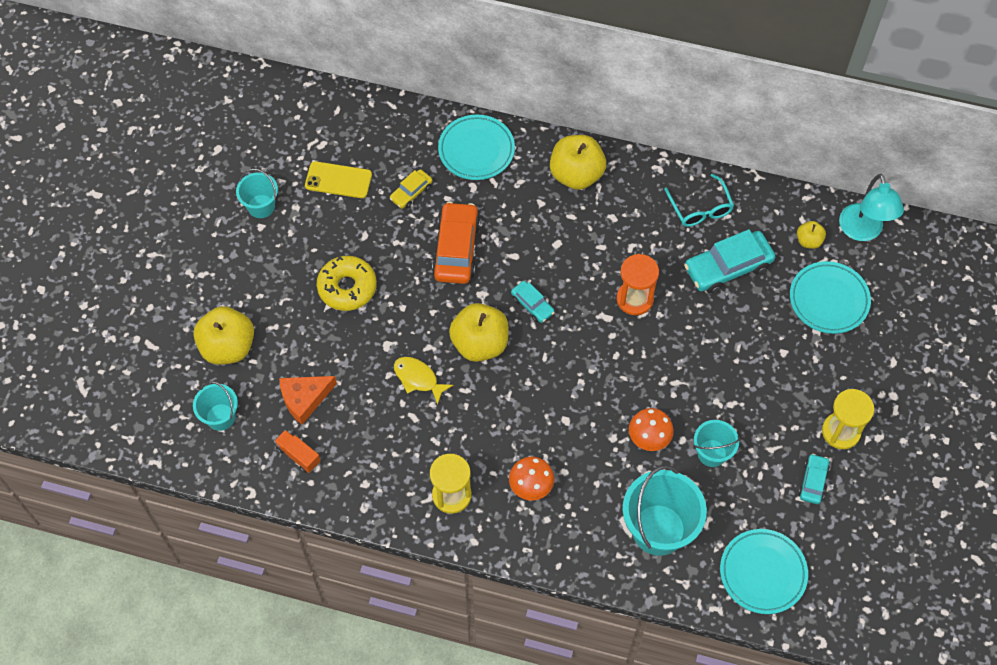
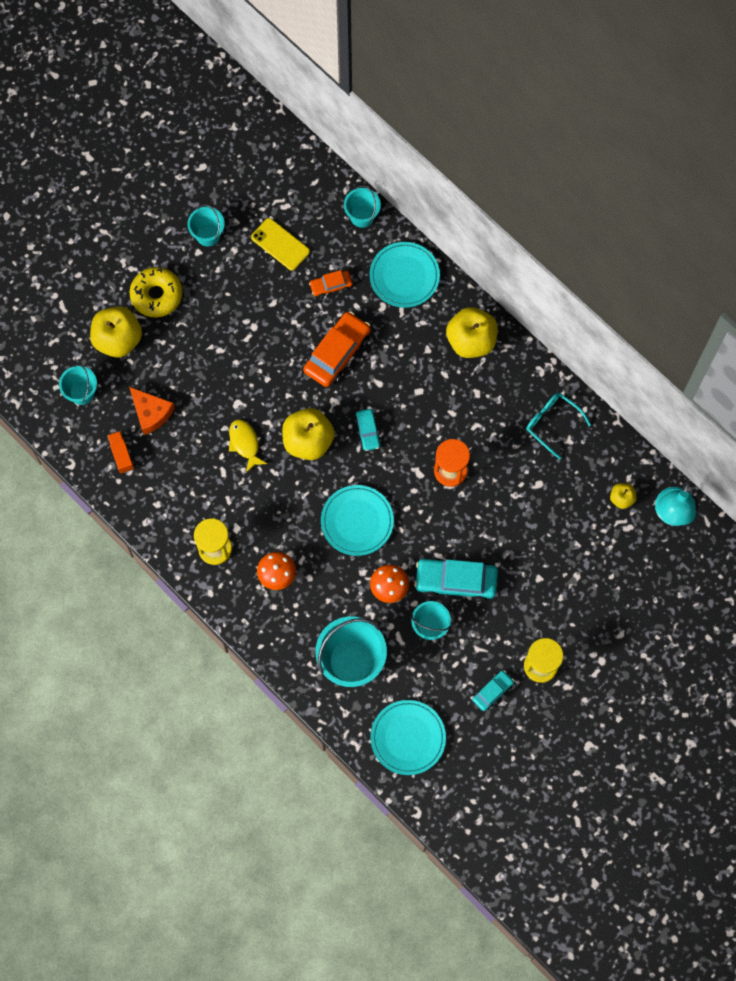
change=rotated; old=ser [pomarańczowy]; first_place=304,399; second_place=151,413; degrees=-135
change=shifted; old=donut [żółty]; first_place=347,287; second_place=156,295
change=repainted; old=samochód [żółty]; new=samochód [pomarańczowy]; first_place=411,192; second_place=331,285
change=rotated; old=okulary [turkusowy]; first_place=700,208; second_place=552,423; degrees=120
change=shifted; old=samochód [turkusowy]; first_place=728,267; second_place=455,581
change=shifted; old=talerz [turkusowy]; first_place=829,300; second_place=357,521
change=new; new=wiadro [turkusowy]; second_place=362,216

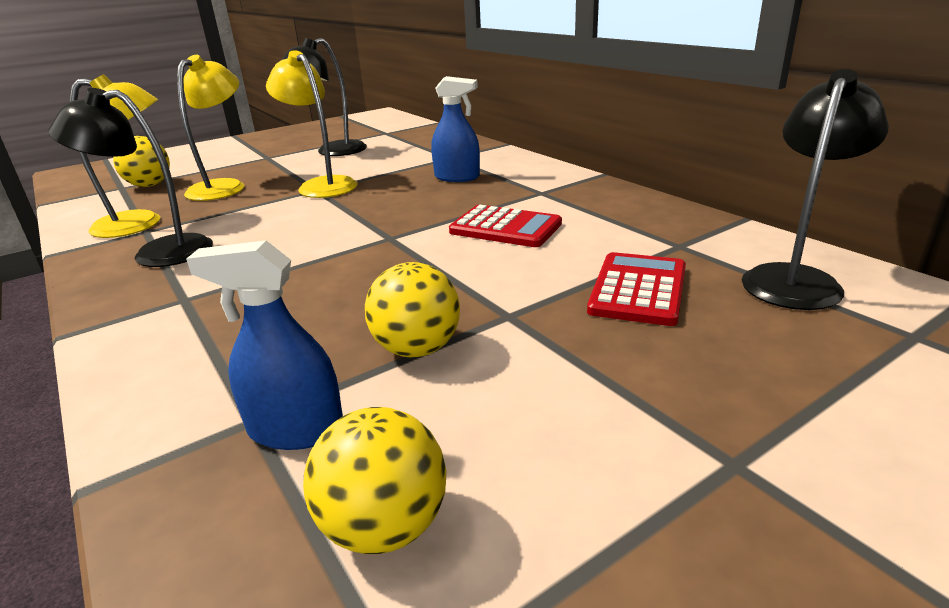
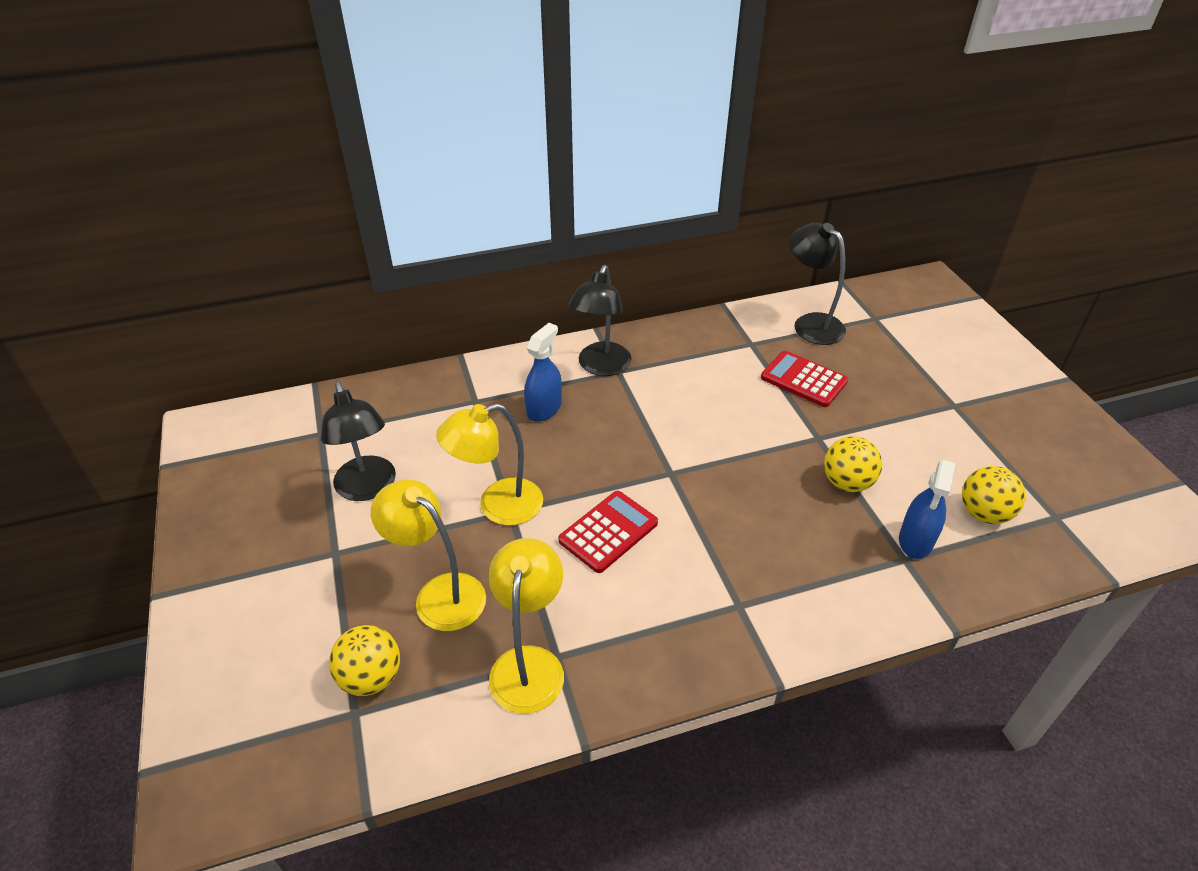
change=shifted; old=lampka [czarny]; first_place=158,252; second_place=601,367
change=shifted; old=kalkulator [czerwony]; first_place=505,228; second_place=608,532

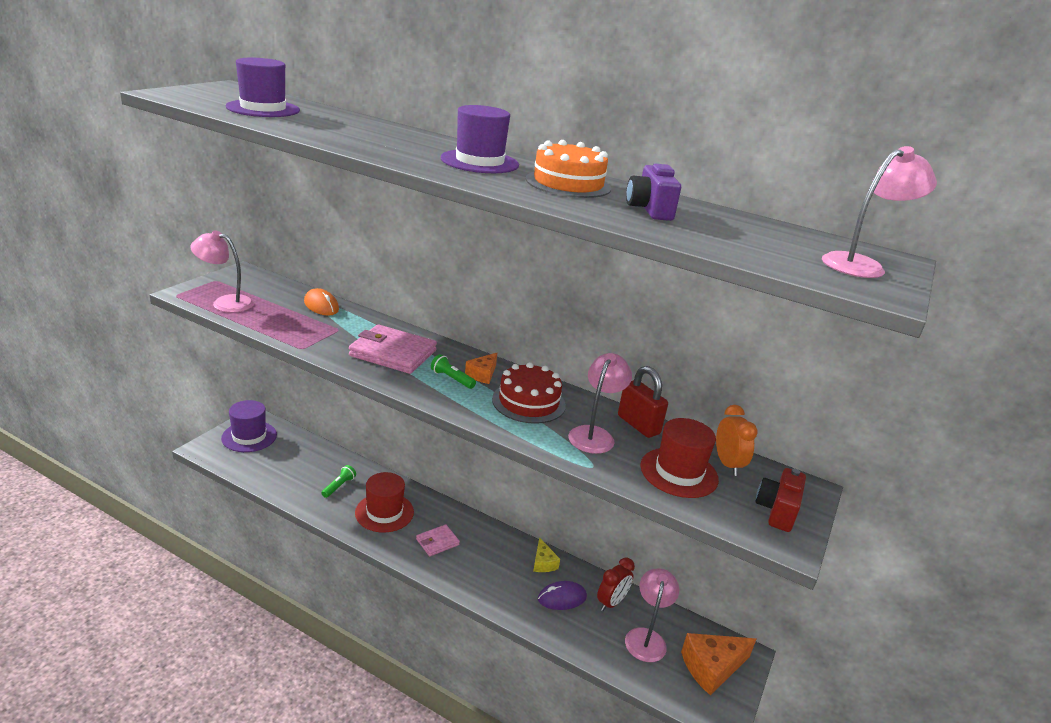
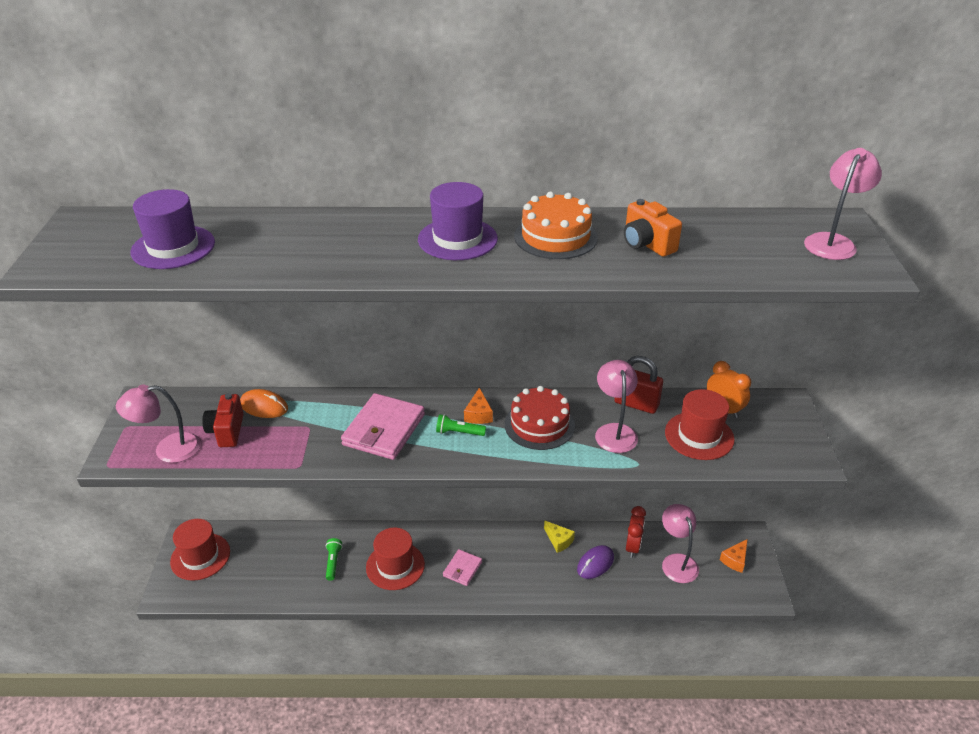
change=repainted; old=kapelusz [fioletowy]; new=kapelusz [czerwony]; first_place=249,436; second_place=200,556
change=rotated; old=portfel [różowy]; first_place=393,353; second_place=384,430; degrees=-60
change=repainted; old=aparat fotograficzny [fioletowy]; new=aparat fotograficzny [pomarańczowy]; first_place=649,210; second_place=647,244
change=scaled; old=ser [pomarańczowy]; first_place=712,668; second_place=735,560; factor=0.56
change=shifted; old=aparat fotograficzny [czerwony]; first_place=777,511; second_place=227,431

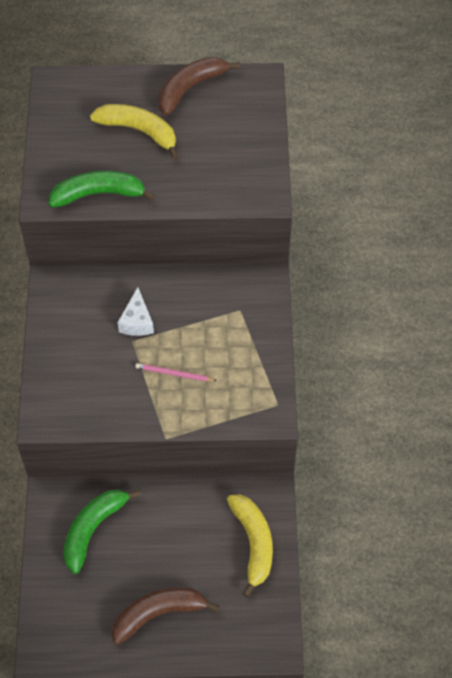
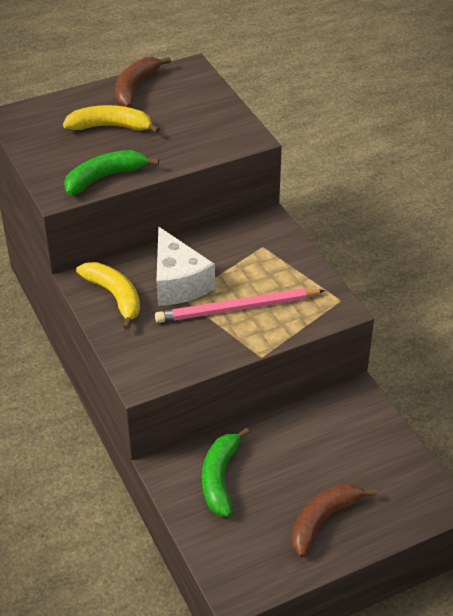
change=scaled; old=ser [biały]; first_place=137,321; second_place=178,283; factor=1.79
change=scaled; old=ołówek [różowy]; first_place=174,374; second_place=237,309; factor=2.14
change=shifted; old=banan [żółty]; first_place=253,543; second_place=115,296

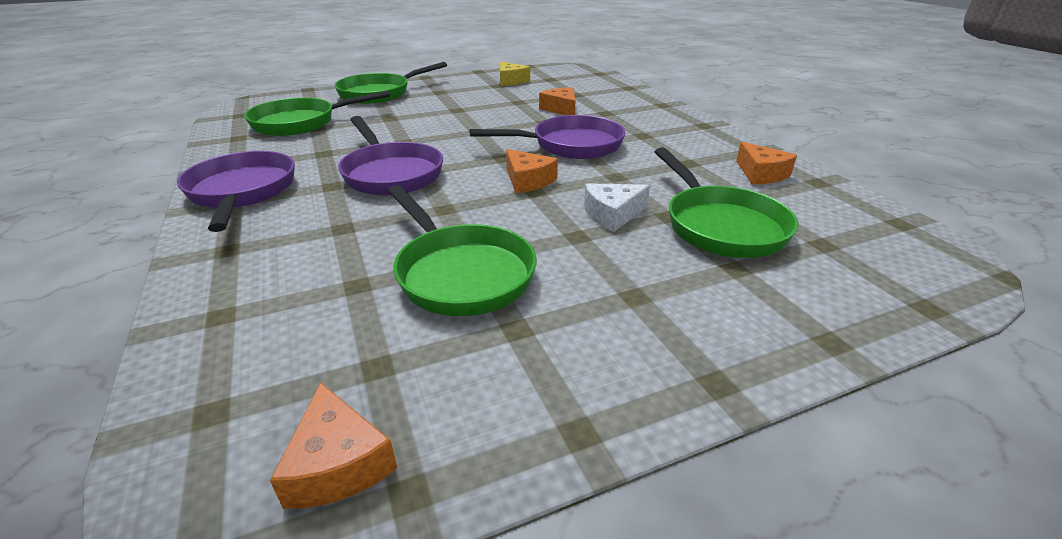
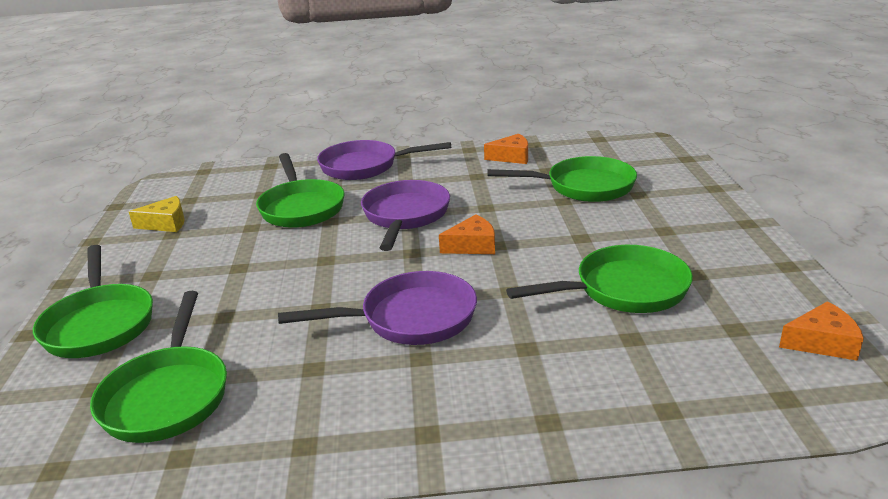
change=shifted; old=patelnia [fioletowy]; first_place=242,192; second_place=365,166
change=swapped; old=ser [pomarańczowy]; new=patelnia [zielony]; first_place=561,109; second_place=301,207
change=gone; old=ser [biały]; first_place=612,215

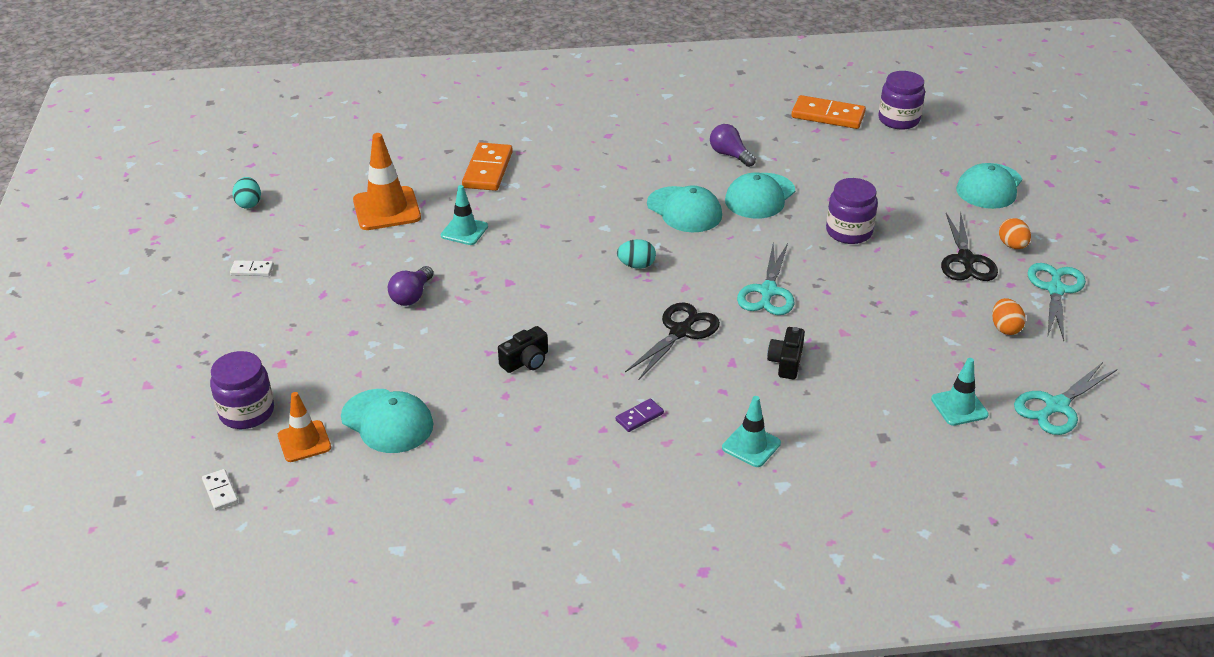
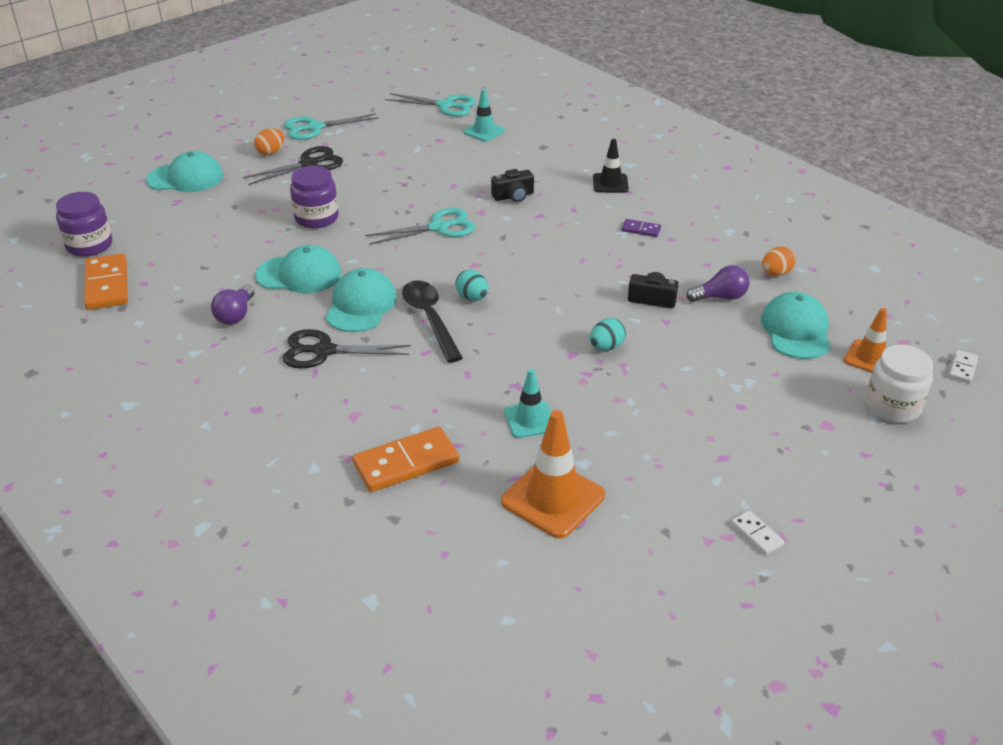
change=repainted; old=słoik [fioletowy]; new=słoik [biały]; first_place=247,412; second_place=892,406
change=shifted; old=jajko [turkusowy]; first_place=249,203; second_place=606,347
change=shifted; old=żarówka [fioletowy]; first_place=411,296; second_place=720,297
change=shifted; old=nożyczki [czarny]; first_place=681,332; second_place=324,351
change=repainted; old=pachołek [turkusowy]; new=pachołek [czarny]; first_place=751,445; second_place=610,183
change=shifted; old=jajko [pomarańczowy]; first_place=1005,328; second_place=776,273
change=new; new=łyżka [czarny]; second_place=430,318

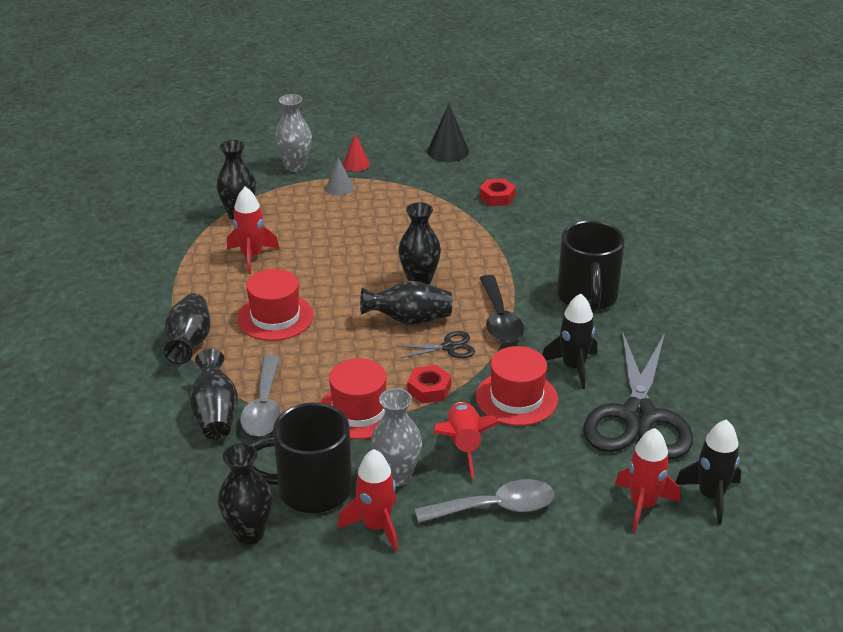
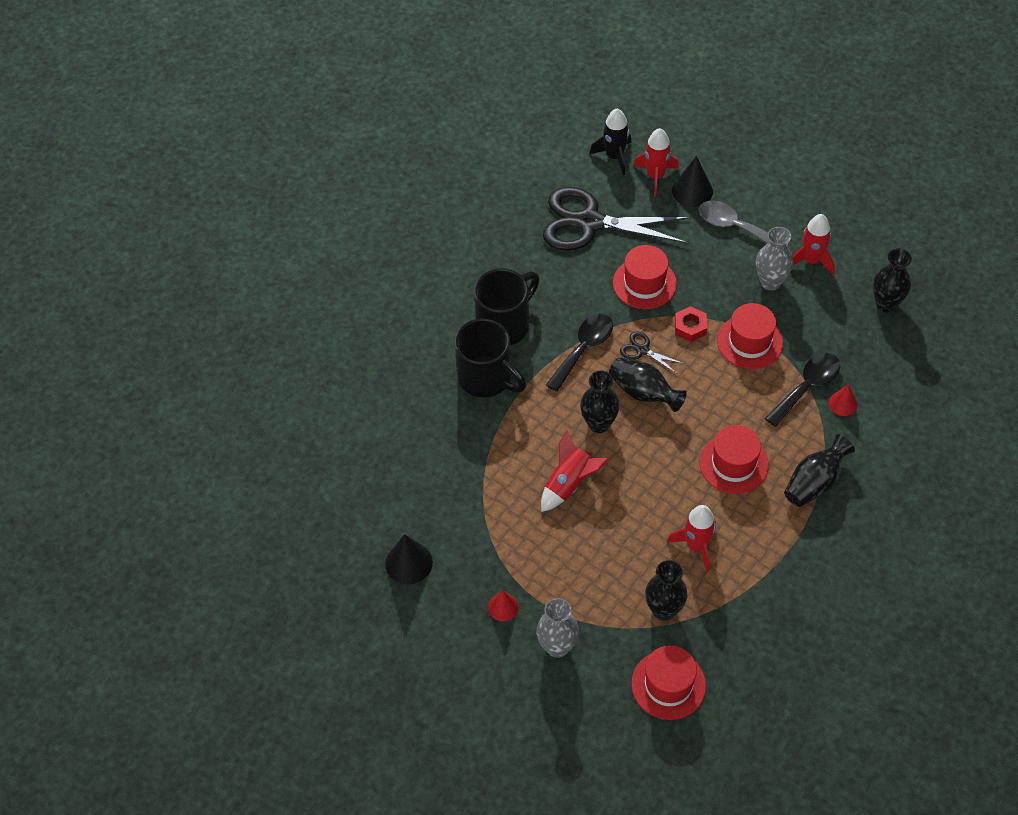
change=swapped; old=wazon [czarny]; new=stożek [czerwony]; first_place=215,414; second_place=843,404
change=repainted; old=łyżka [szary]; new=łyżka [czarny]; first_place=264,407; second_place=807,387
change=shifted; old=kubek [czarny]; first_place=310,490; second_place=487,378
change=gone; old=stożek [szary]; first_place=339,188
change=shifted; old=rakieta [czerwony]; first_place=463,445; second_place=569,484
change=gone; old=nakrętka [czerwony]; first_place=497,197
change=gone; old=rakieta [czarny]; first_place=573,367
change=rotated; old=nożyczki [czarny]; first_place=638,416; second_place=590,223; degrees=-135
change=new; new=kapelusz [czerwony]; second_place=668,685
change=new; new=stożek [czarny]; second_place=692,191

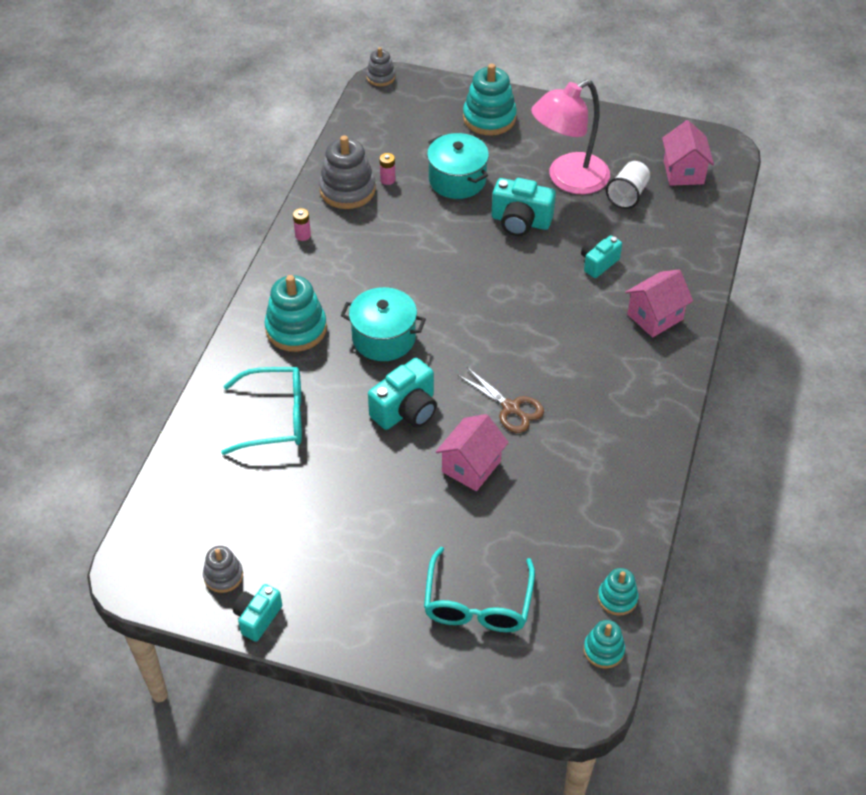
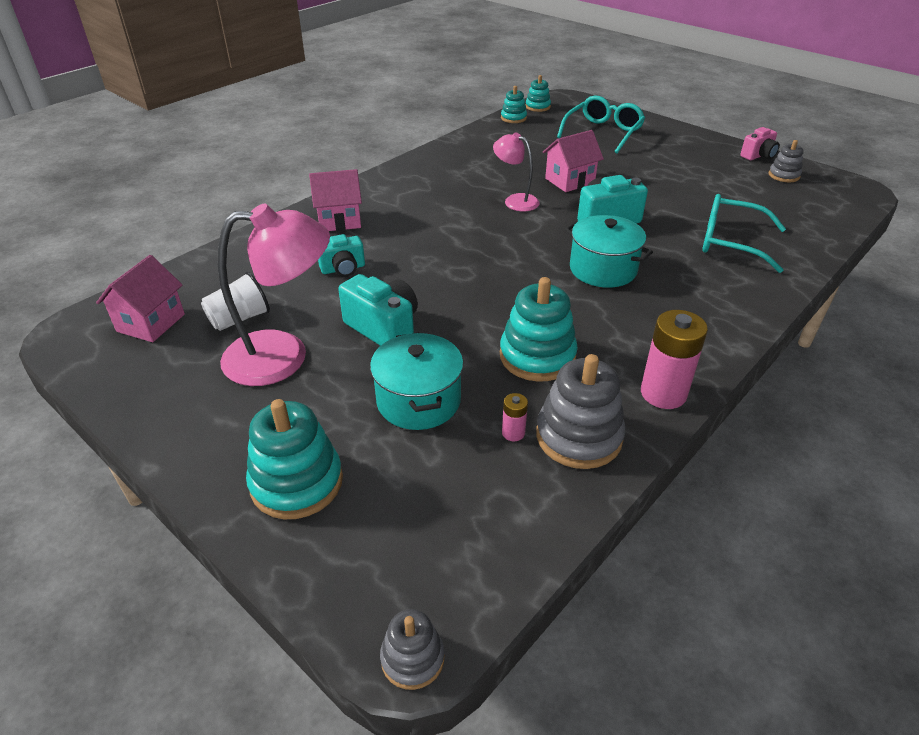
change=repainted; old=aparat fotograficzny [turkusowy]; new=aparat fotograficzny [różowy]; first_place=257,618; second_place=758,156
change=shifted; old=zabawka nakładanka [turkusowy]; first_place=296,329; second_place=537,356
change=scaled; old=bateria [różowy]; first_place=303,235; second_place=663,393; factor=2.09
change=swapped; old=nożyczki [brązowy]; new=lampka [różowy]; first_place=511,408; second_place=515,200

